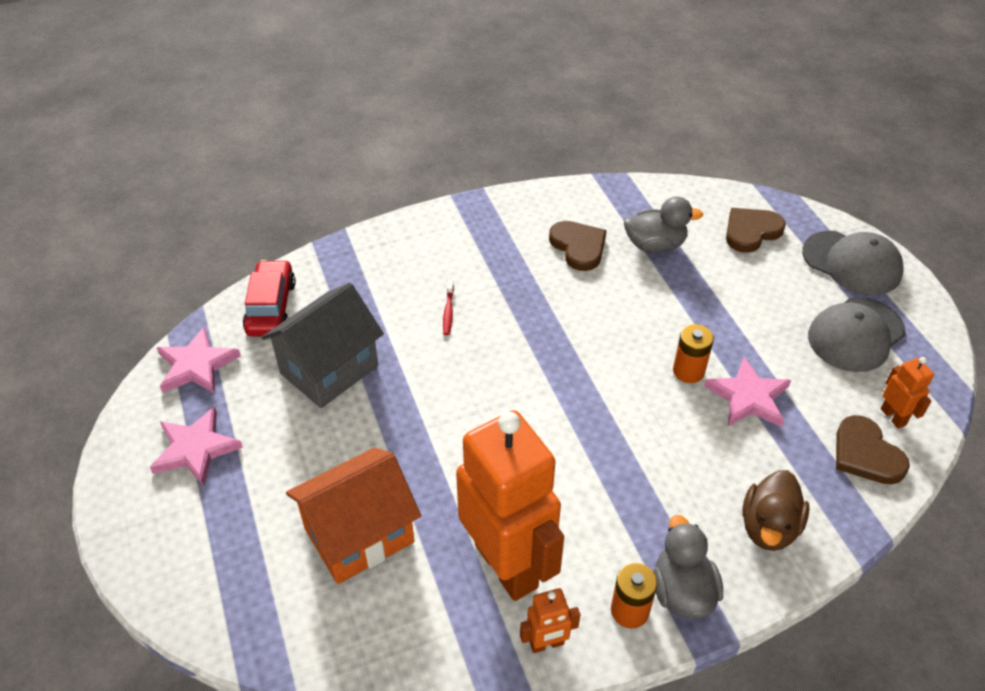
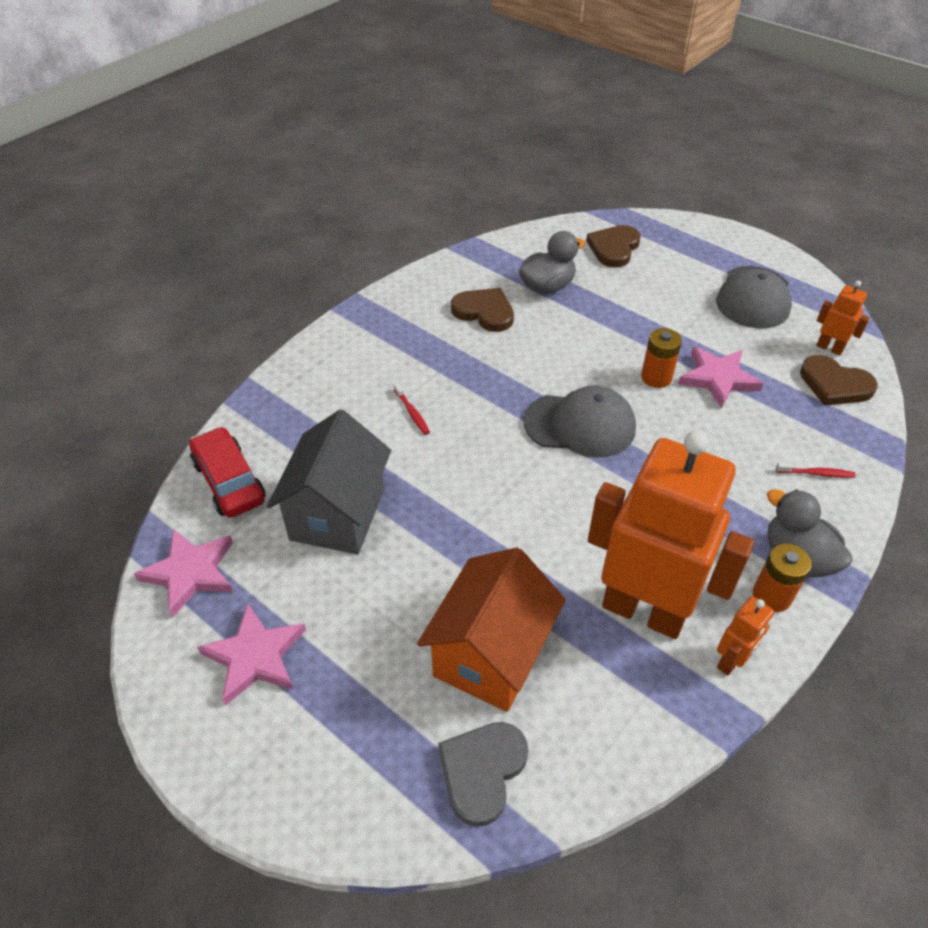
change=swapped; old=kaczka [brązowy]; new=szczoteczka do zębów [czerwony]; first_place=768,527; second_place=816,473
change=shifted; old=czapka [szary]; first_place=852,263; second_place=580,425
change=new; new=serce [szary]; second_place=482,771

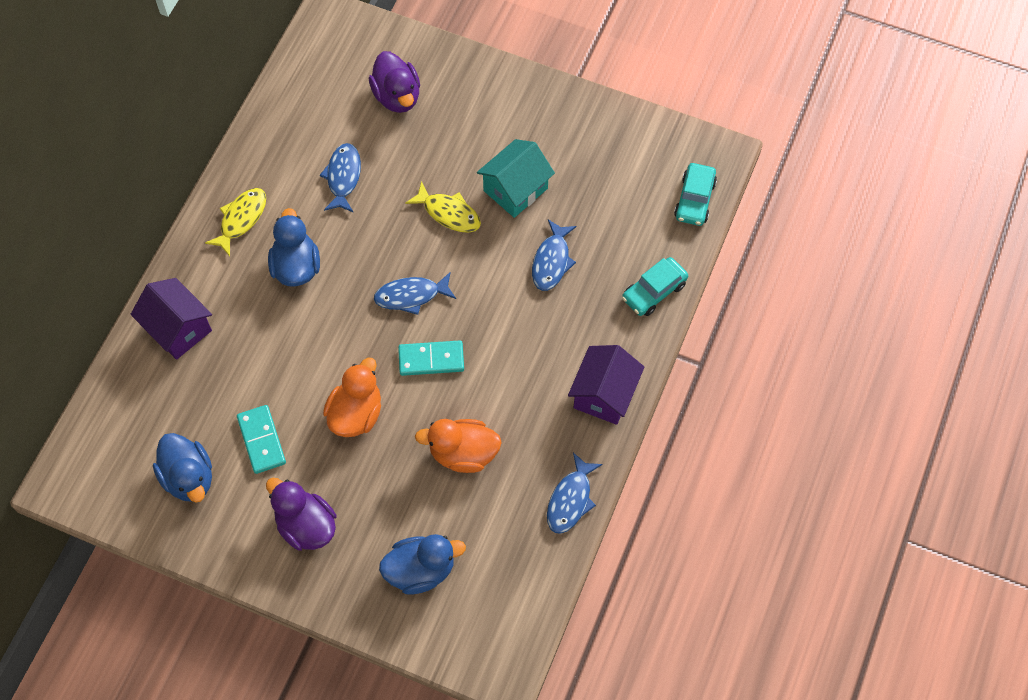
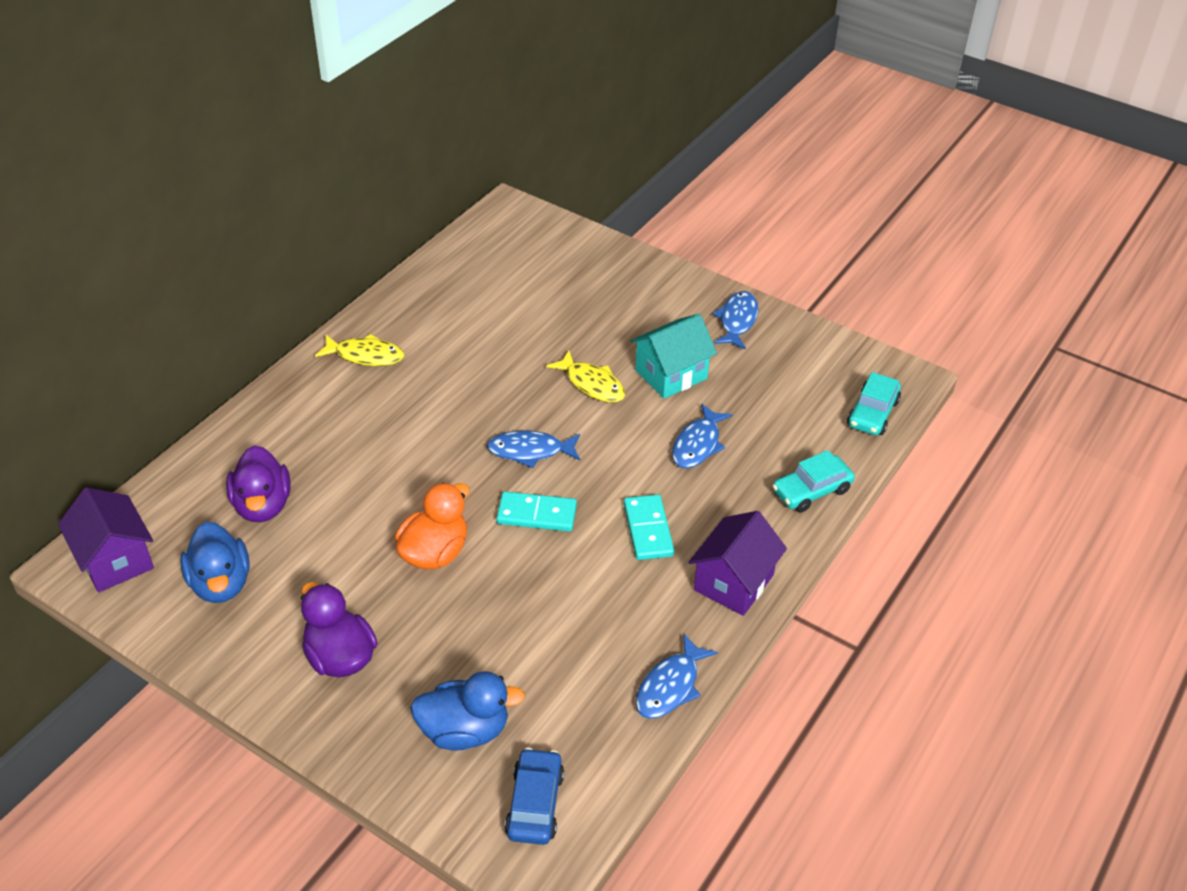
change=shifted; old=domek [fioletowy]; first_place=178,329; second_place=115,560
change=rotated; old=ryba [żółty]; first_place=241,219; second_place=365,355; degrees=60
change=shifted; old=kostka domina [turkusowy]; first_place=262,440; second_place=648,530
change=gone; old=kaczka [niebieski]; first_place=296,266
change=shifted; old=ryba [niebieski]; first_place=343,177; second_place=737,320
change=shifted; old=kaczka [fioletowy]; first_place=397,96; second_place=262,505
change=gone; old=kaczka [pomarańczowy]; first_place=463,453
change=new; new=samochód [niebieski]; second_place=535,804

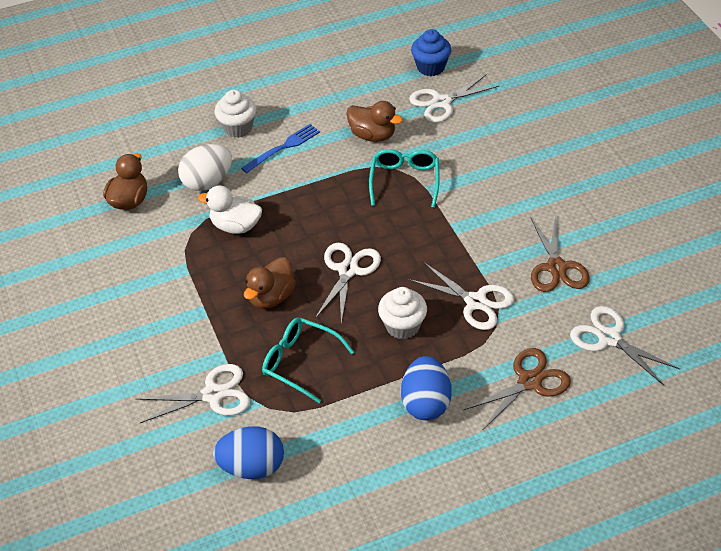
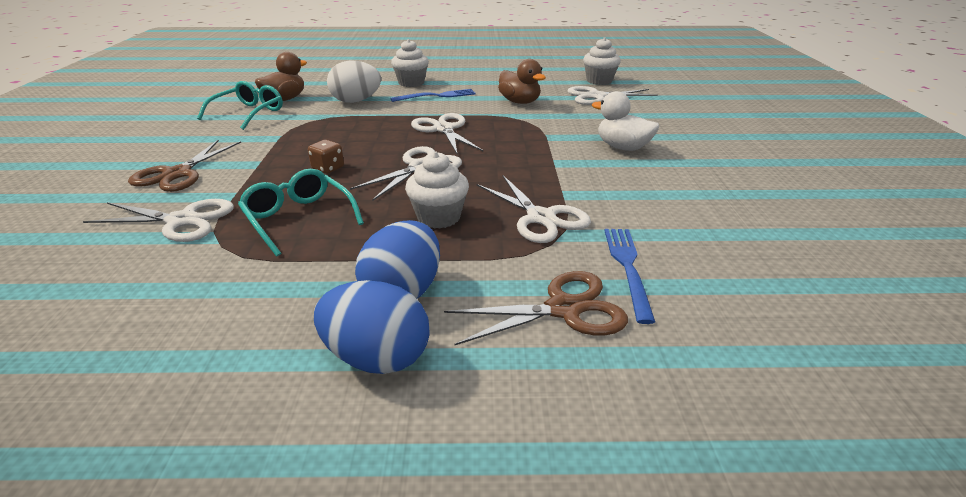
change=shifted; old=kaczka [biały]; first_place=235,226; second_place=622,147
change=shifted; old=jajko [niebieski]; first_place=252,467; second_place=377,357
change=swapped; old=kaczka [brązowy]; new=kostka do gry [brązowy]; first_place=271,297; second_place=328,168
change=shifted; old=okulary [turkusowy]; first_place=404,181; second_place=249,113
change=repainted; old=muffinka [niebieski]; new=muffinka [biały]; first_place=430,67; second_place=599,81
change=shifted; old=nożyczki [brązowy]; first_place=556,267; second_place=178,174
change=shifted; old=nożyczki [biały]; first_place=609,338; second_place=443,129
change=new; new=widelec [niebieski]; second_place=627,267

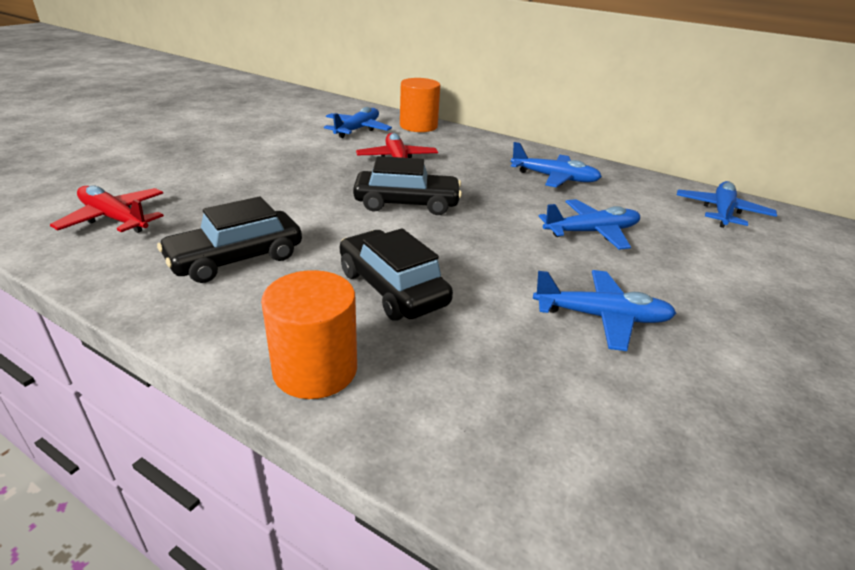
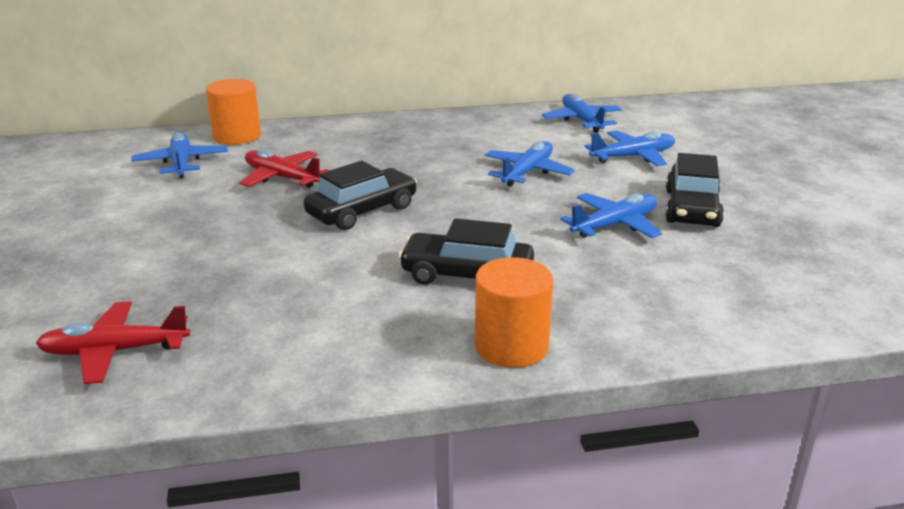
change=shifted; old=samochód [czarny]; first_place=236,259; second_place=692,208
change=shifted; old=samolot [niebieski]; first_place=554,178; second_place=633,157

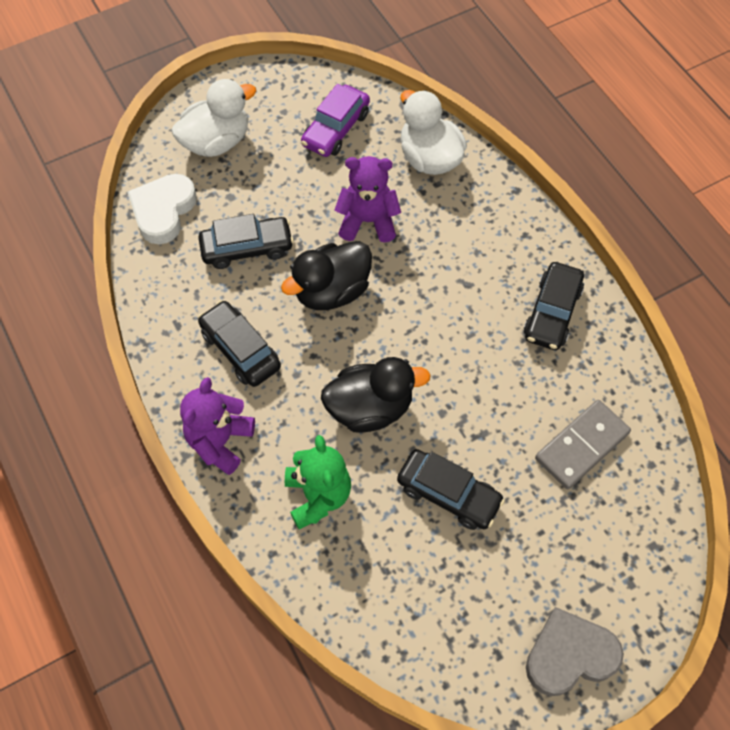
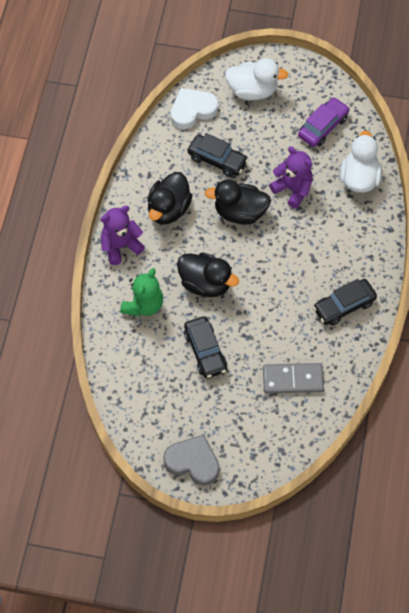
change=swapped; old=samochód [czarny]; new=kaczka [czarny]; first_place=240,349; second_place=168,209
change=rotated; old=samochód [fioletowy]; first_place=335,129; second_place=323,127; degrees=150

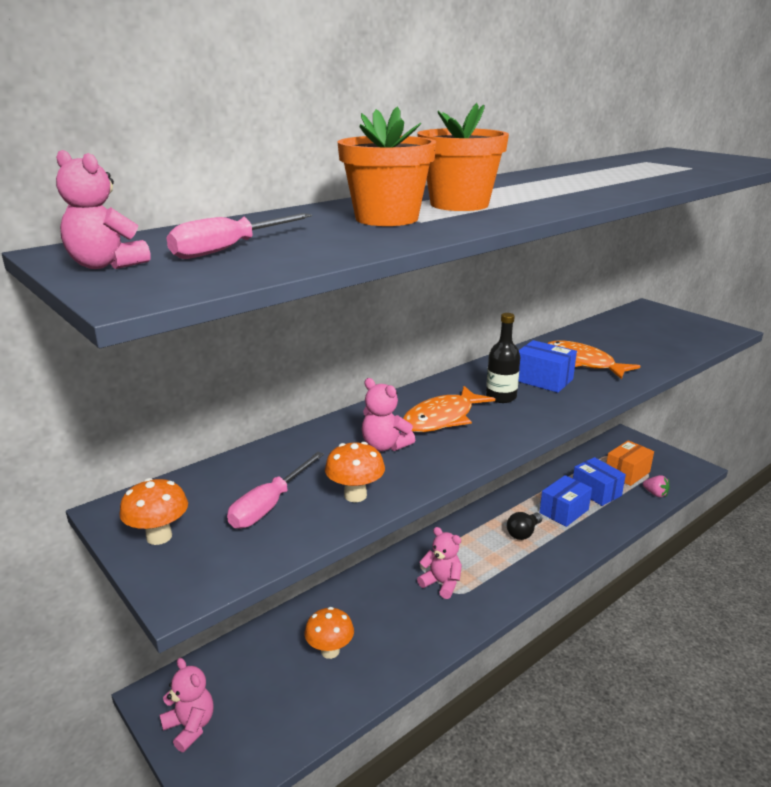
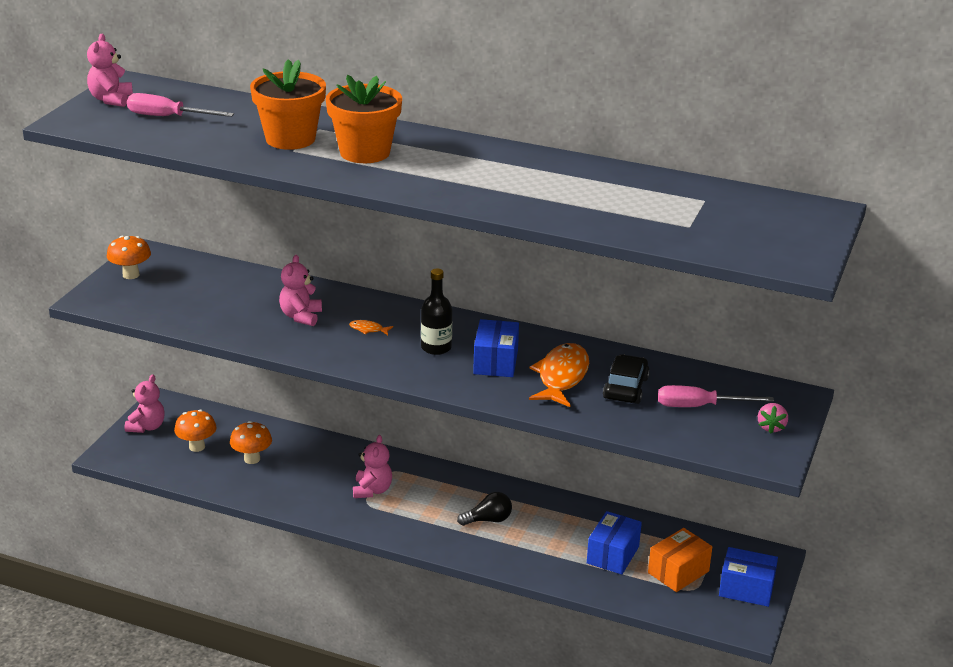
change=shifted; old=śrubokręt [różowy]; first_place=269,505; second_place=699,406
change=shifted; old=grzyb [pomarańczowy]; first_place=355,495; second_place=197,447
change=scaled; old=ryba [pomarańczowy]; first_place=442,418; second_place=368,329; factor=0.42
change=rotated; old=żarówka [czarny]; first_place=523,533; second_place=488,520; degrees=150
change=shifted; old=pudełko [niebieski]; first_place=564,511; second_place=746,589
change=rotated; old=pudełko [pomarańczowy]; first_place=627,473; second_place=678,572; degrees=-60
change=shifted; old=truskawka [różowy]; first_place=655,494; second_place=771,427
change=new; new=samochód [czarny]; second_place=625,388

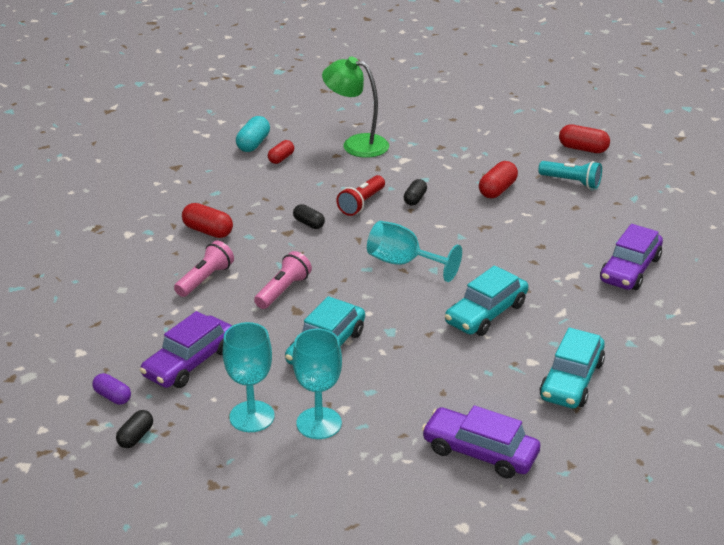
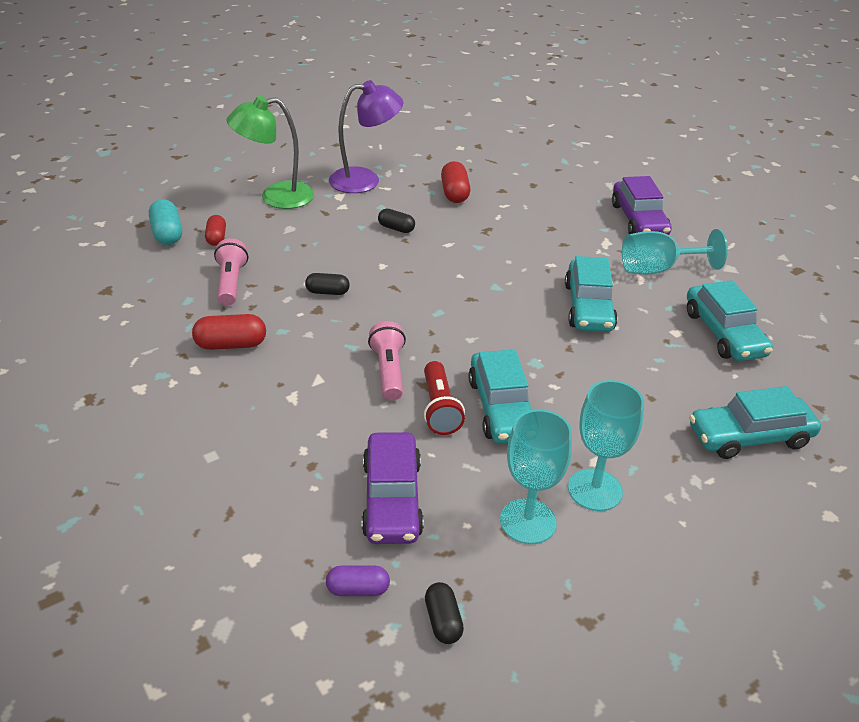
change=shifted; old=latarka [różowy]; first_place=205,279; second_place=231,283
change=shifted; old=latarka [czerwony]; first_place=361,204; second_place=439,409
change=shifted; old=kielich [turkusowy]; first_place=403,263; second_place=658,269
change=rotated; old=kapsułka [czarny]; first_place=415,199; second_place=396,228; degrees=-45
change=repainted; old=samochód [fioletowy]; new=samochód [turkusowy]; first_place=480,452; second_place=749,436
change=gone; old=latarka [turkusowy]; first_place=571,182
change=gone; old=kapsułka [czerwony]; first_place=583,149
change=new; new=lampka [fioletowy]; second_place=365,180

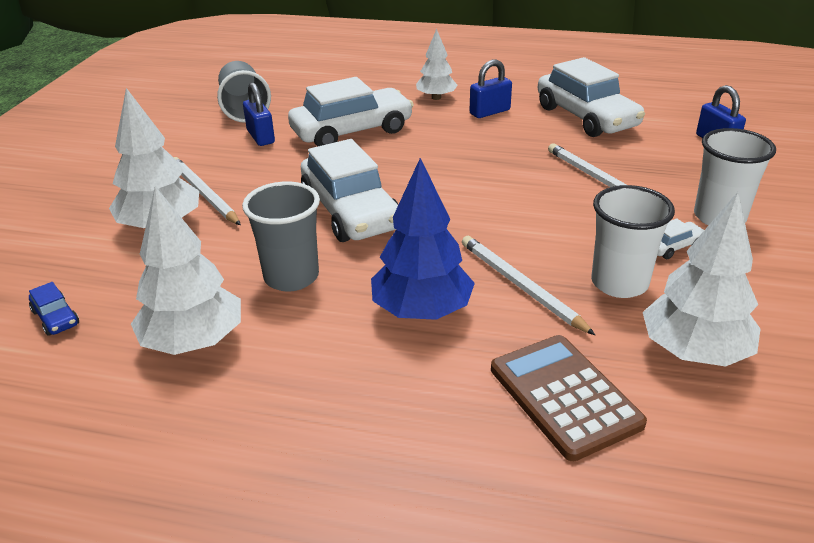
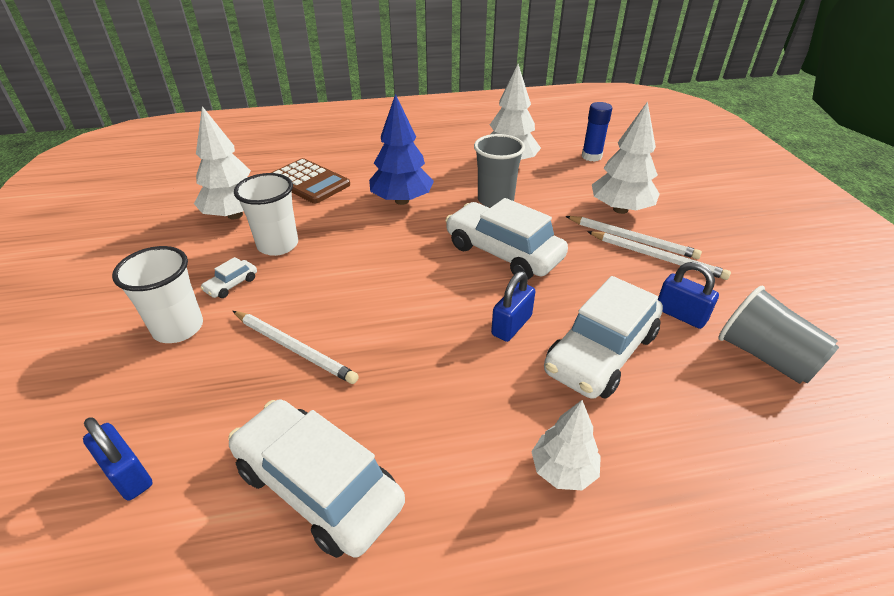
change=swapped; old=samochód [niebieski]; new=klej w sztyfcie [niebieski]; first_place=56,318; second_place=591,156
change=shifted; old=ołówek [biały]; first_place=520,286; second_place=657,257
change=shifted; old=kłódka [niebieski]; first_place=490,112; second_place=511,325

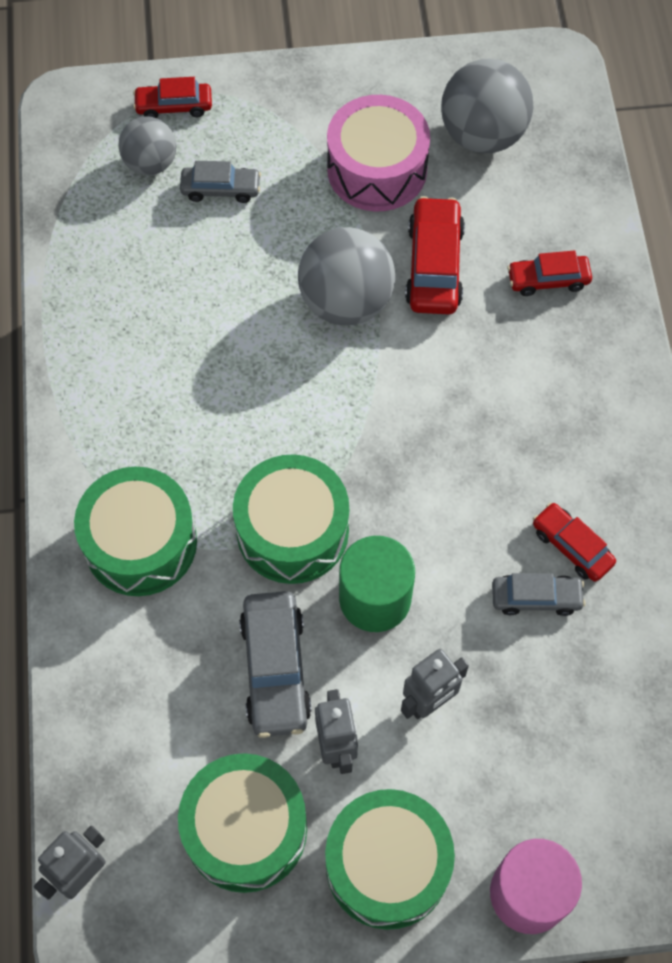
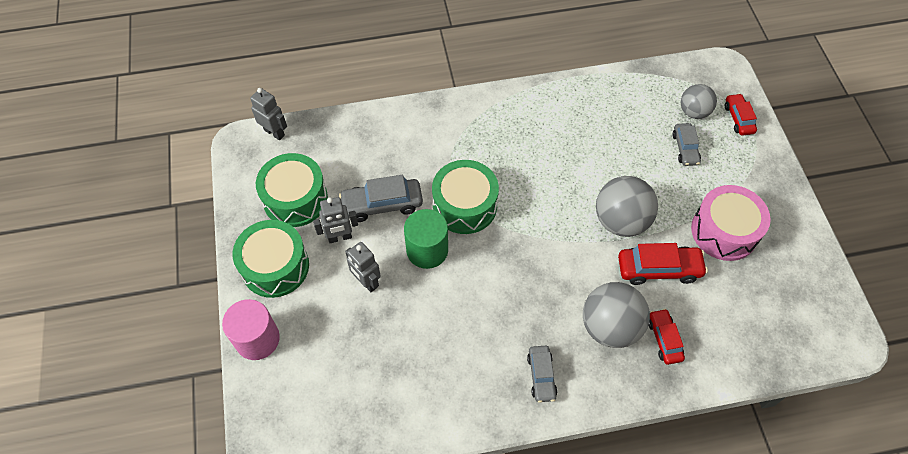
change=gone; old=bęben [zielony]; first_place=140,543
change=shifted; old=piłka [szary]; first_place=482,135; second_place=610,327
change=shifted; old=samochód [szary]; first_place=536,598; second_place=541,376
change=gone; old=samochód [czerwony]; first_place=572,546

